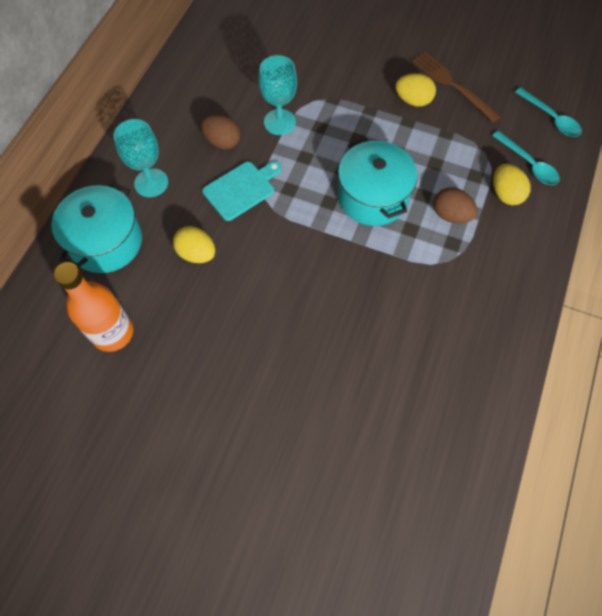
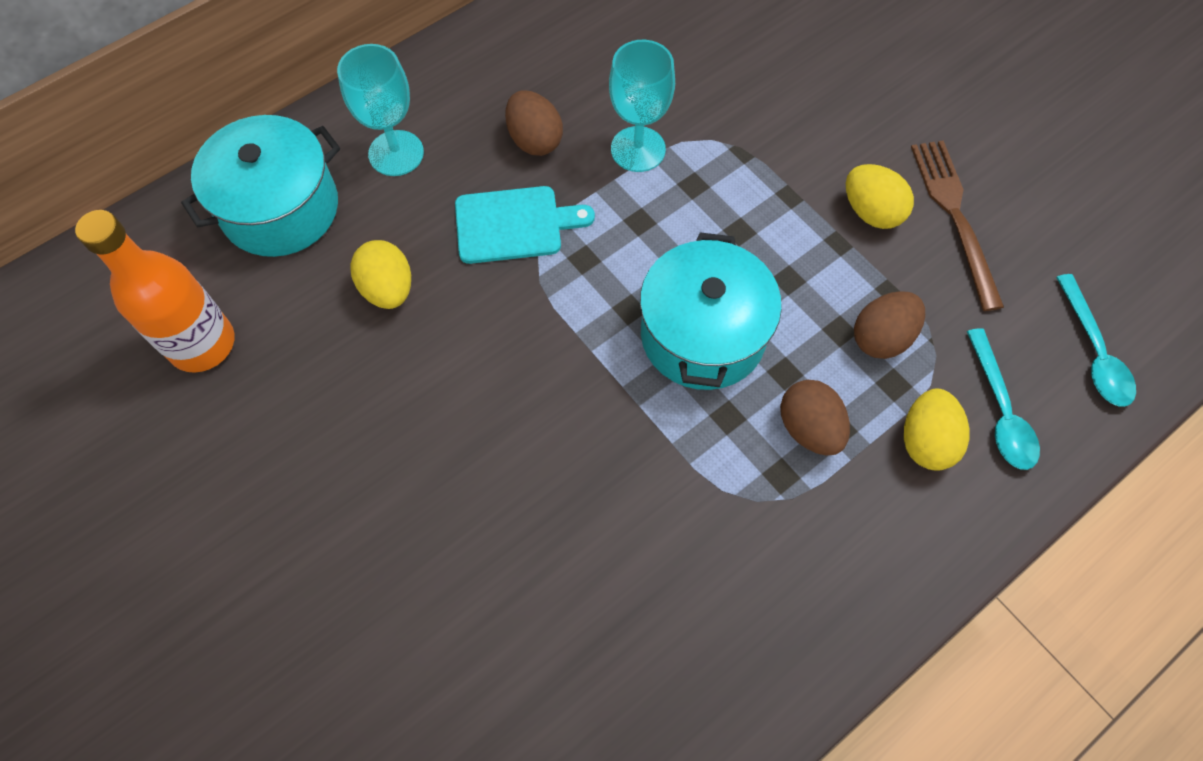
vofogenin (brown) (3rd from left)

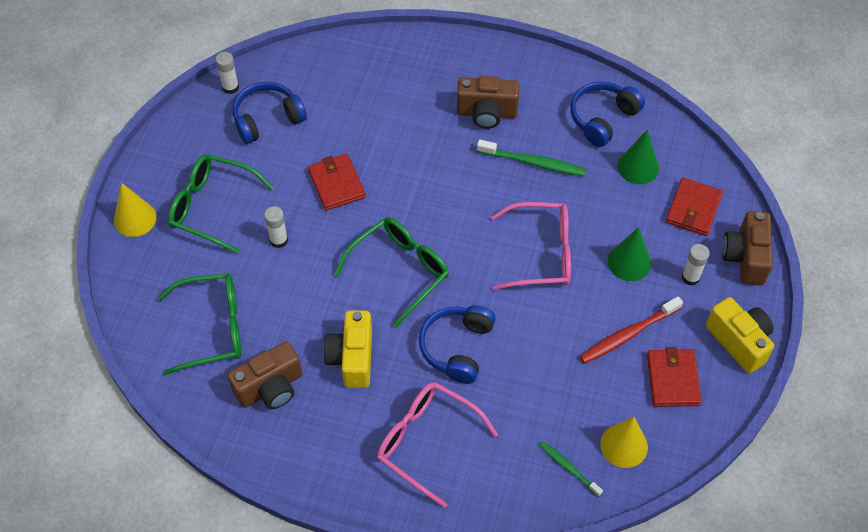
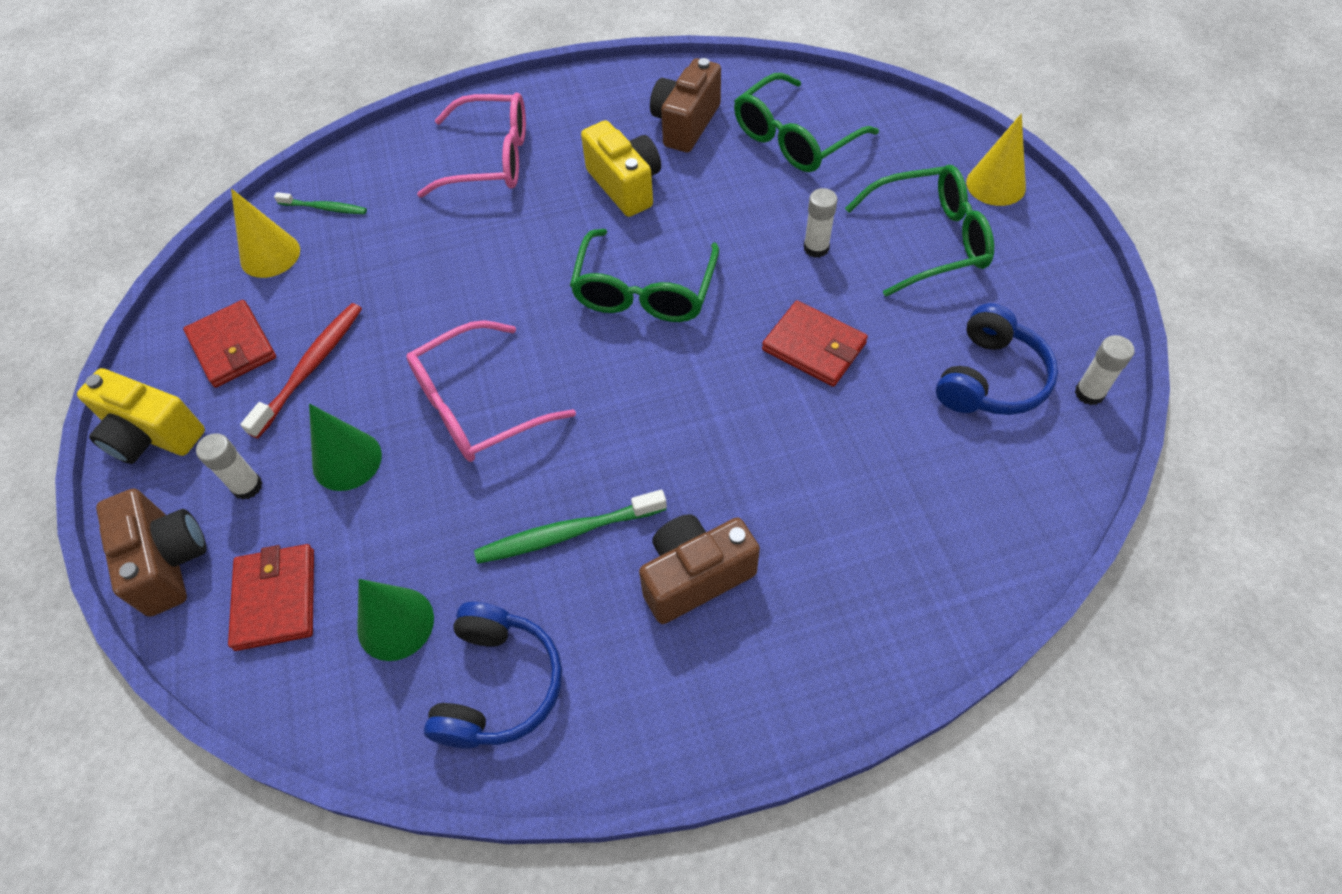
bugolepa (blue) (2nd from left in the first image)

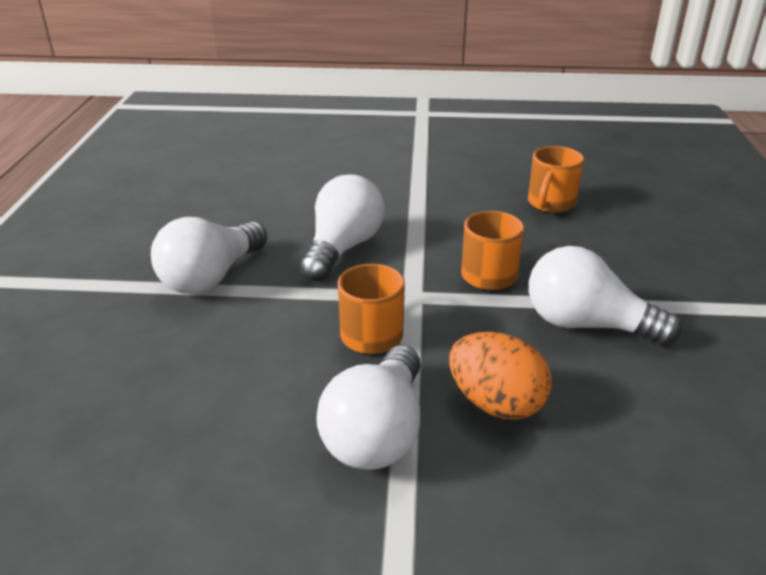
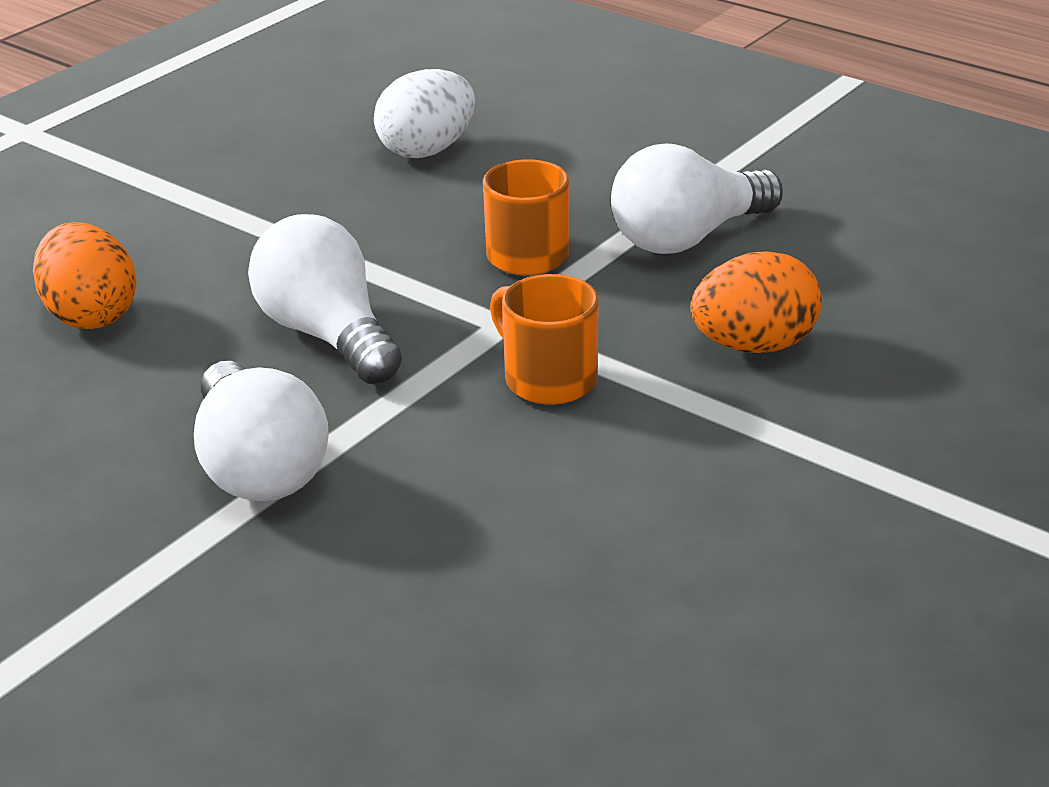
vofogenin (white)
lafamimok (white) (3rd from left in the first image)
vofogenin (orange) (1st from left)

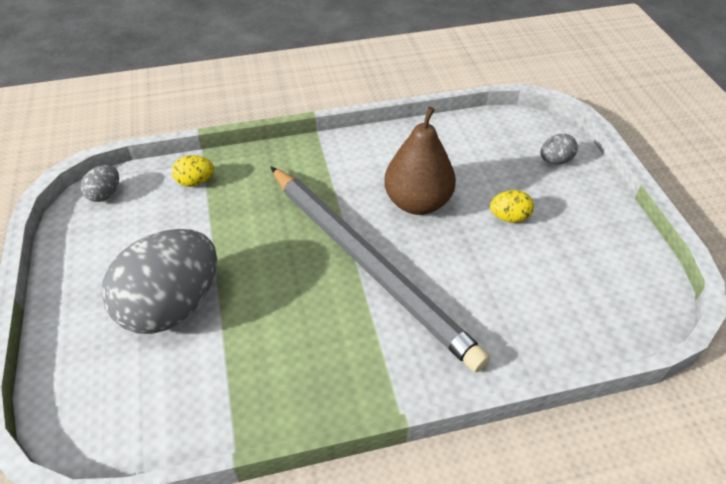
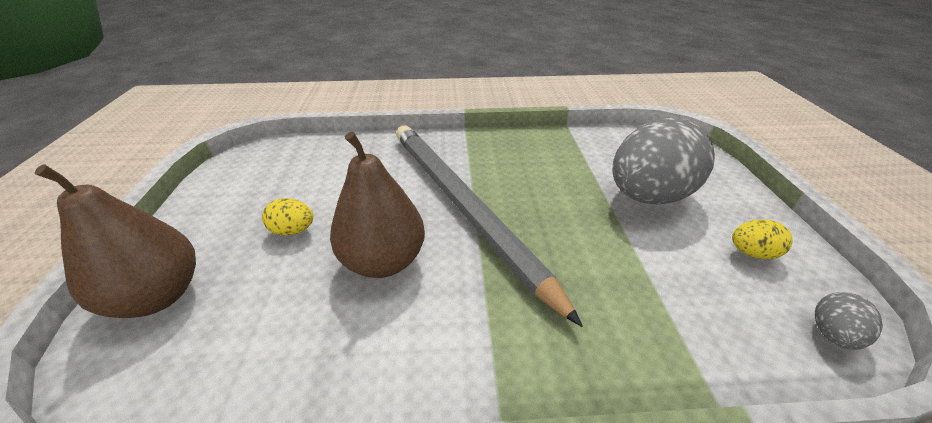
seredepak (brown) (1st from left)
vofogenin (yellow) (2nd from left)

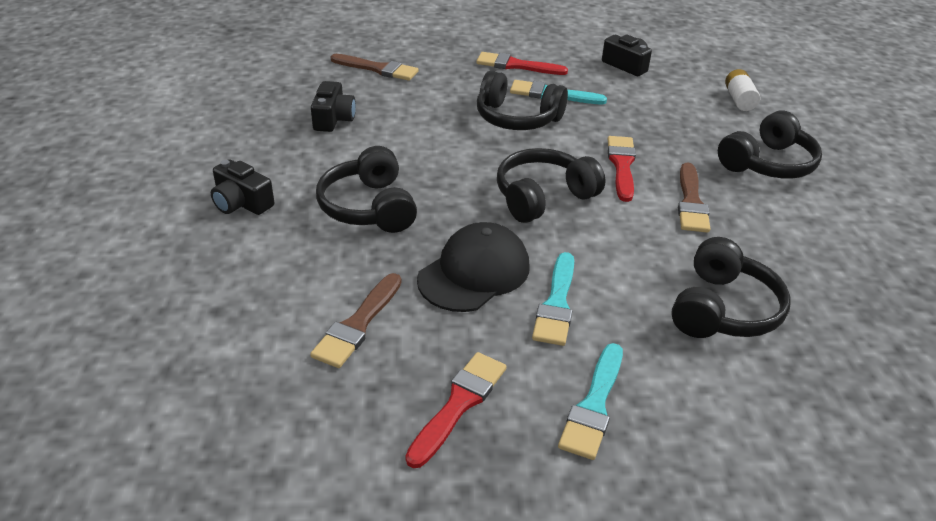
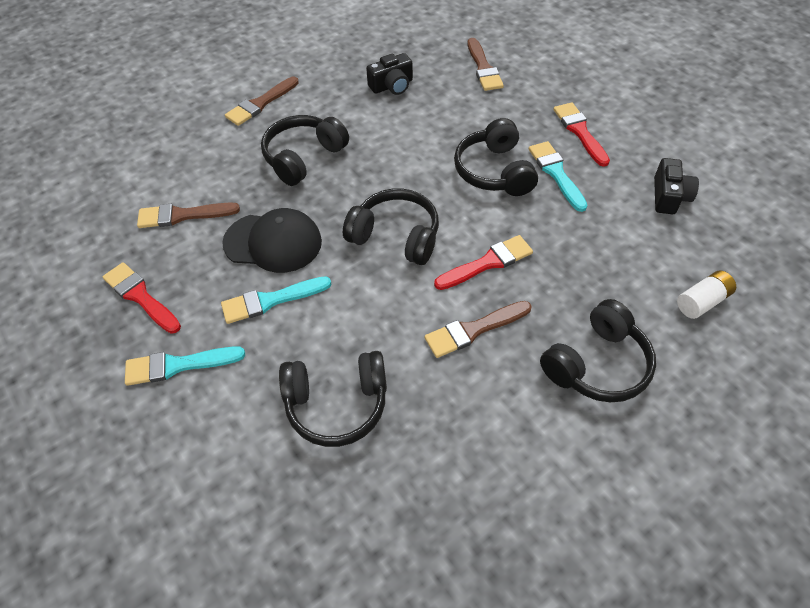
bugolepa (black) (5th from left)
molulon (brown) (2nd from left)
molulon (red) (1st from left)

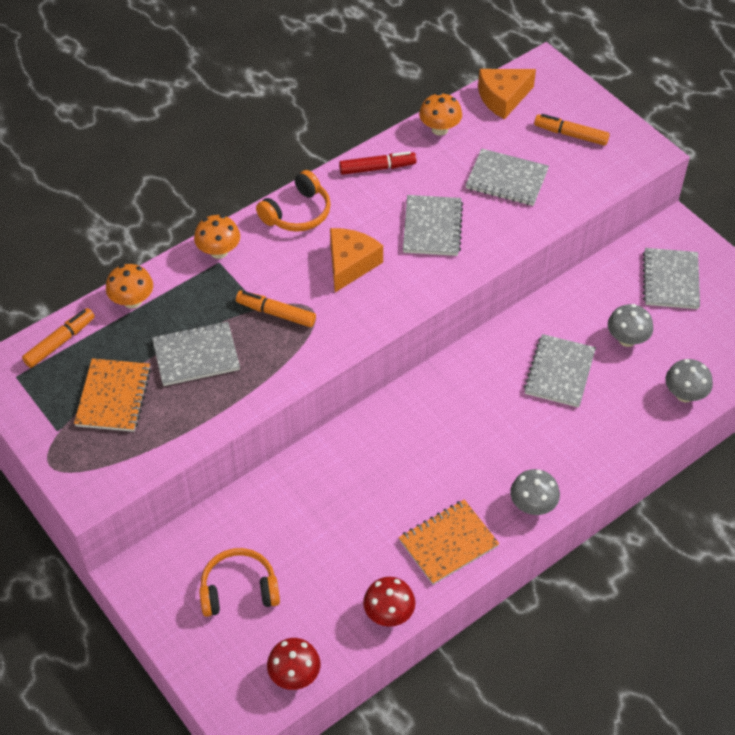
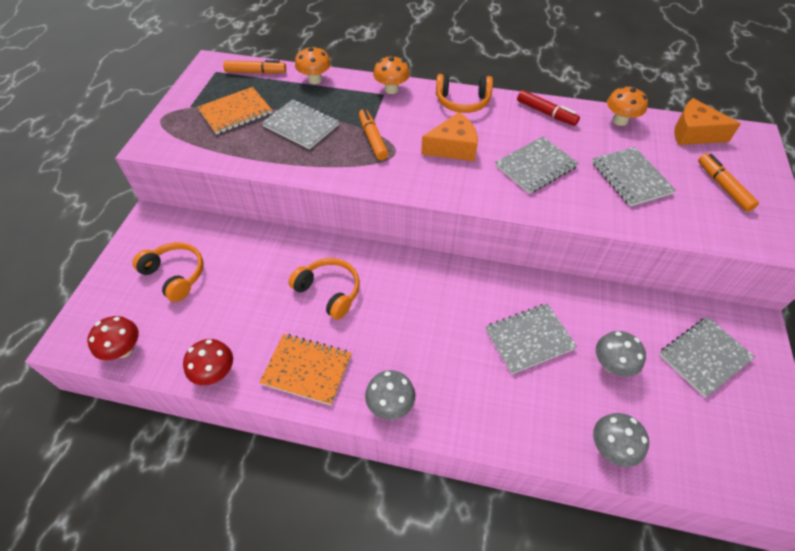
bugolepa (orange) (2nd from left)

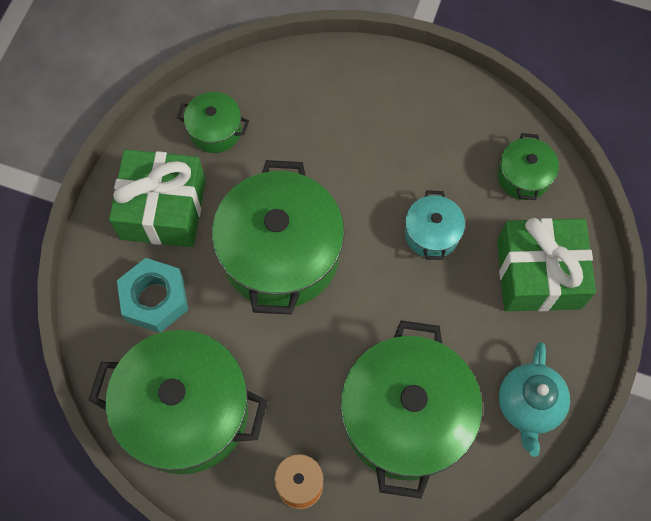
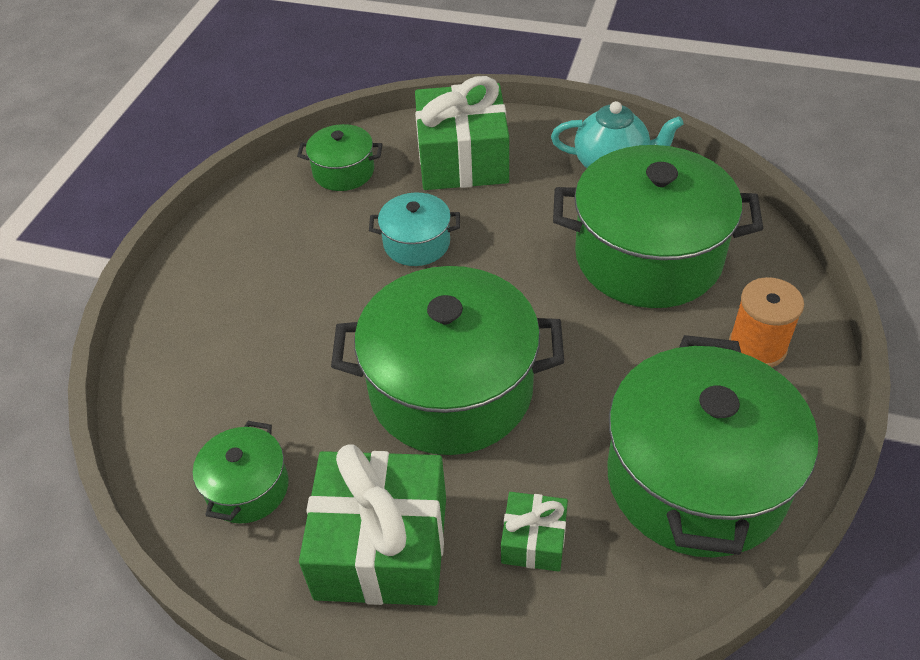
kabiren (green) (3rd from left)

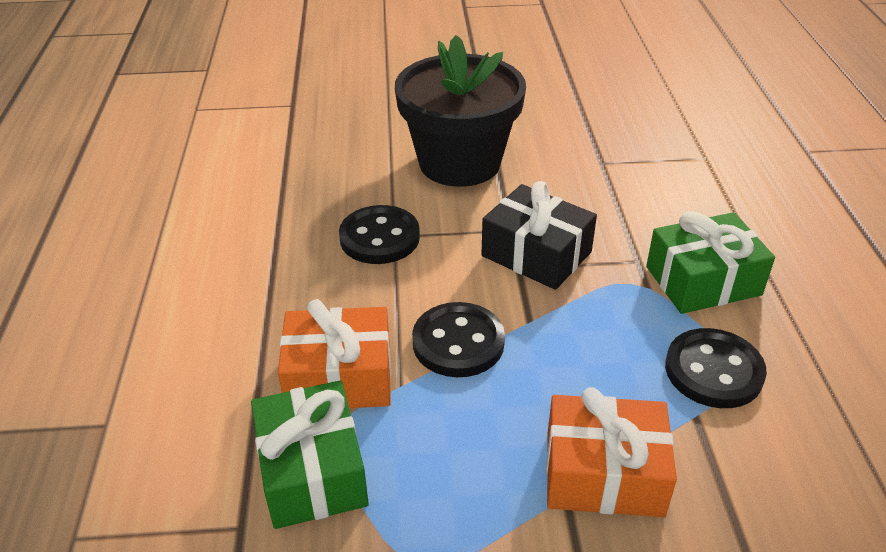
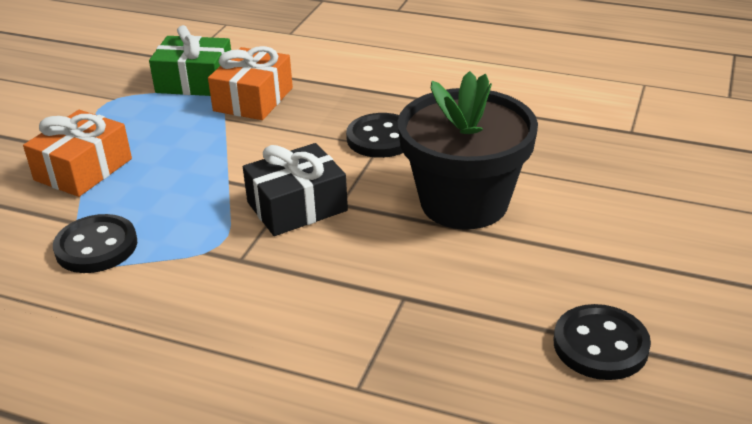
kabiren (green) (2nd from left in the first image)
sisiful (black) (3rd from left)

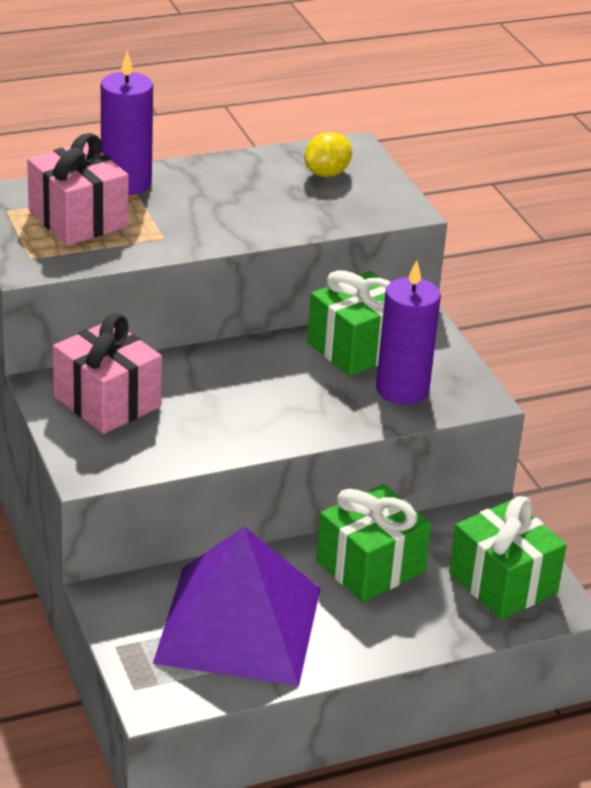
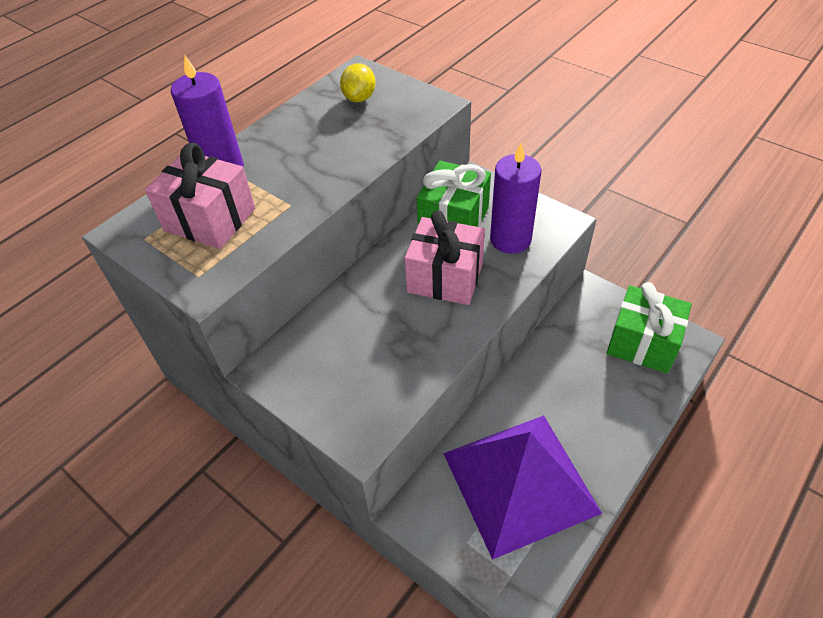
kabiren (pink) (2nd from left)
kabiren (green) (2nd from left in the first image)

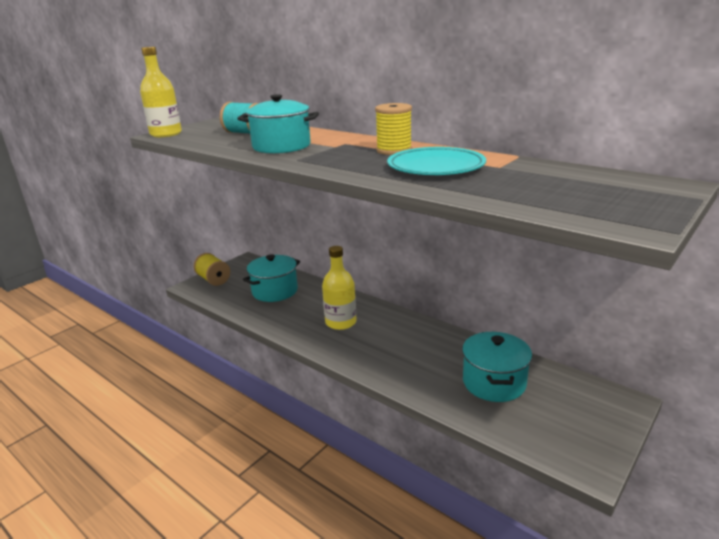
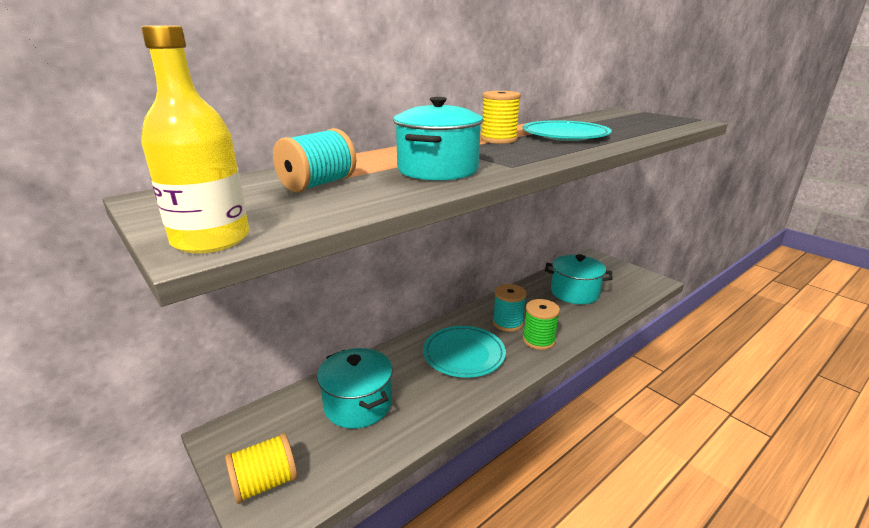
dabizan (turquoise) (1st from left)
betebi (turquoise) (2nd from left)
betebi (green)

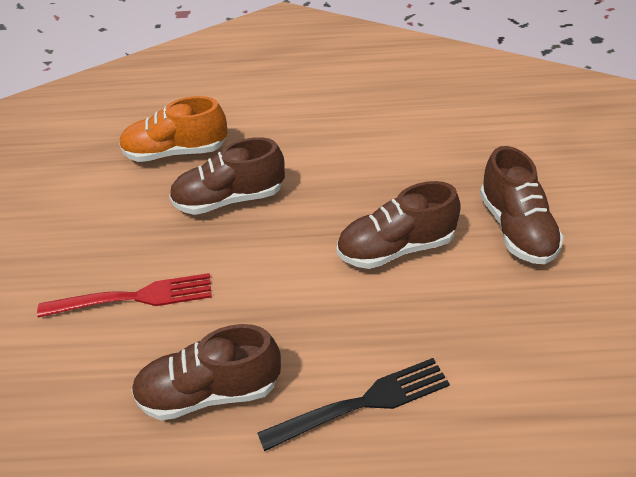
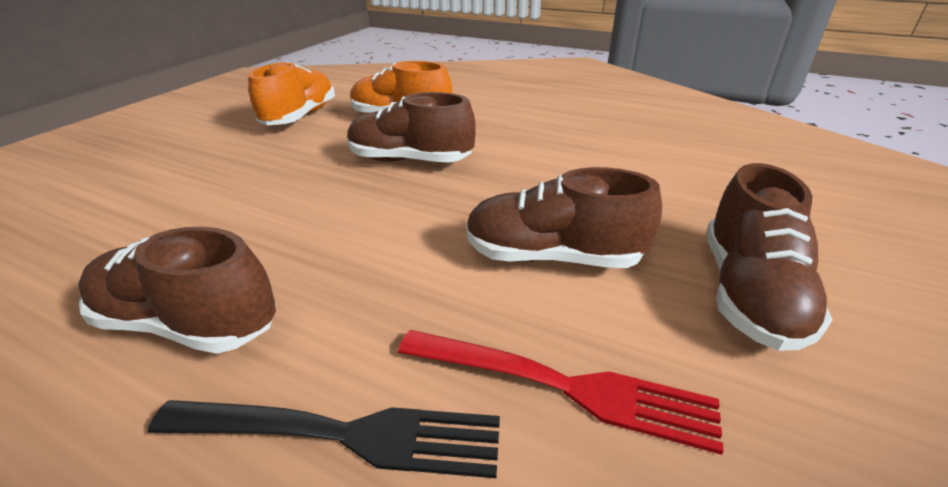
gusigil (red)
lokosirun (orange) (1st from left)

